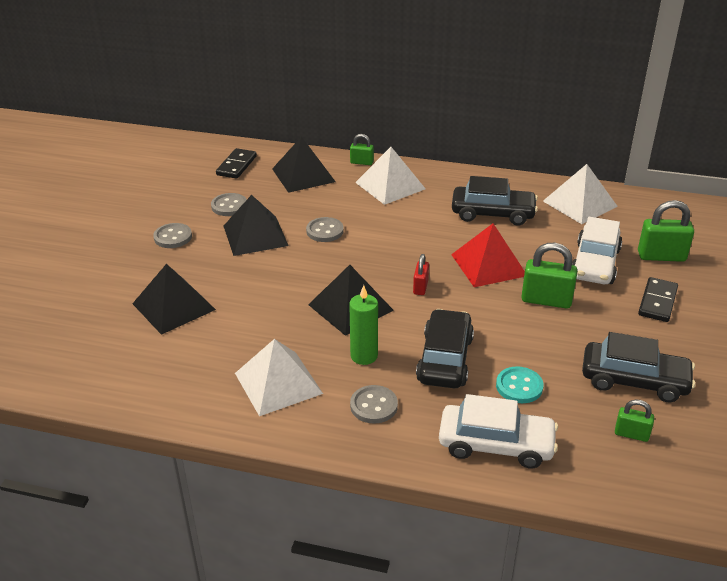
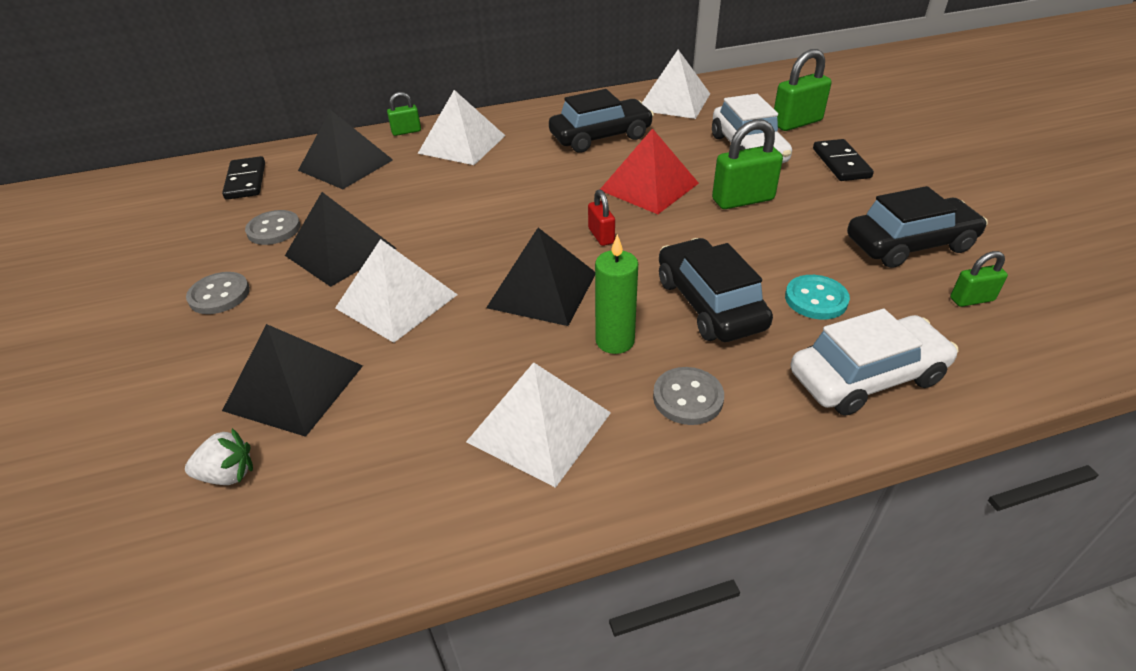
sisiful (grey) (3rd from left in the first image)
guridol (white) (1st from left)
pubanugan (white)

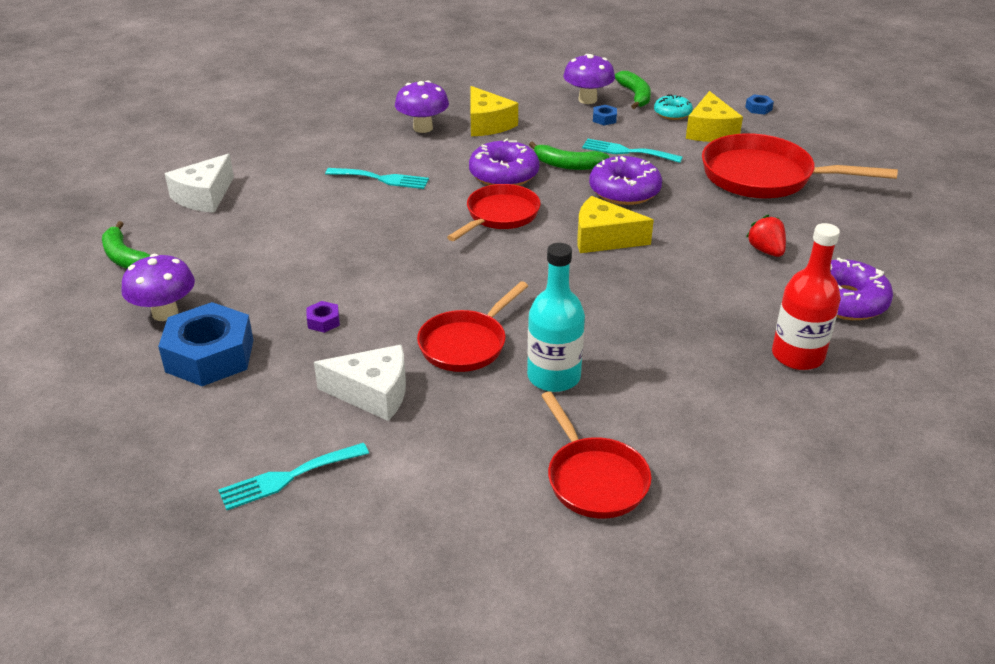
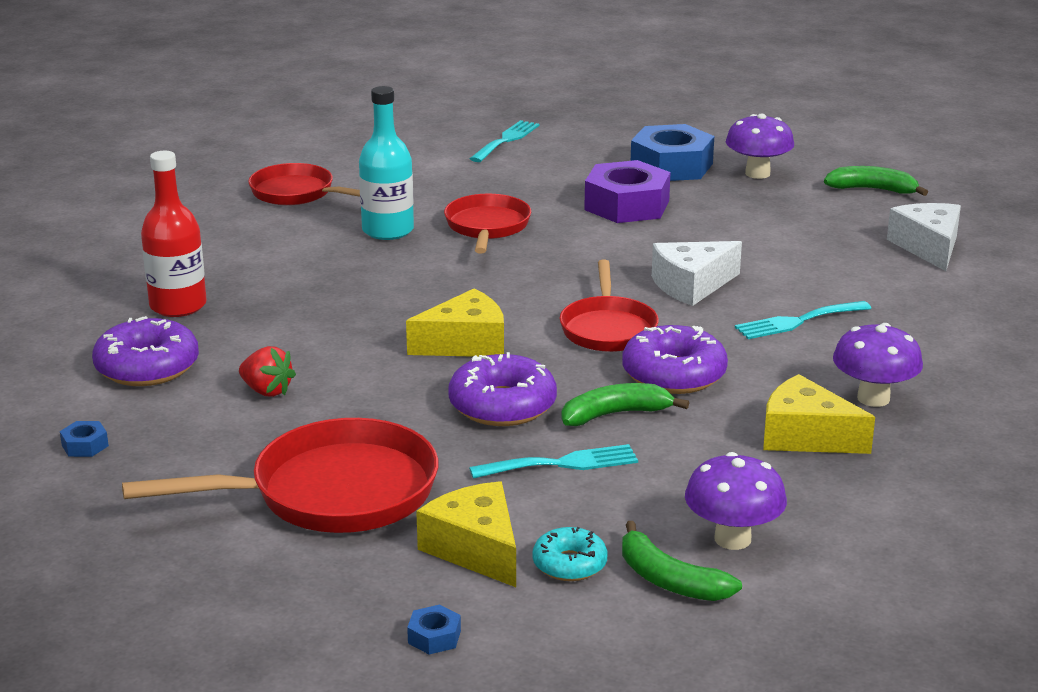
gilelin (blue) (1st from left)
gilelin (purple)
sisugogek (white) (1st from left)

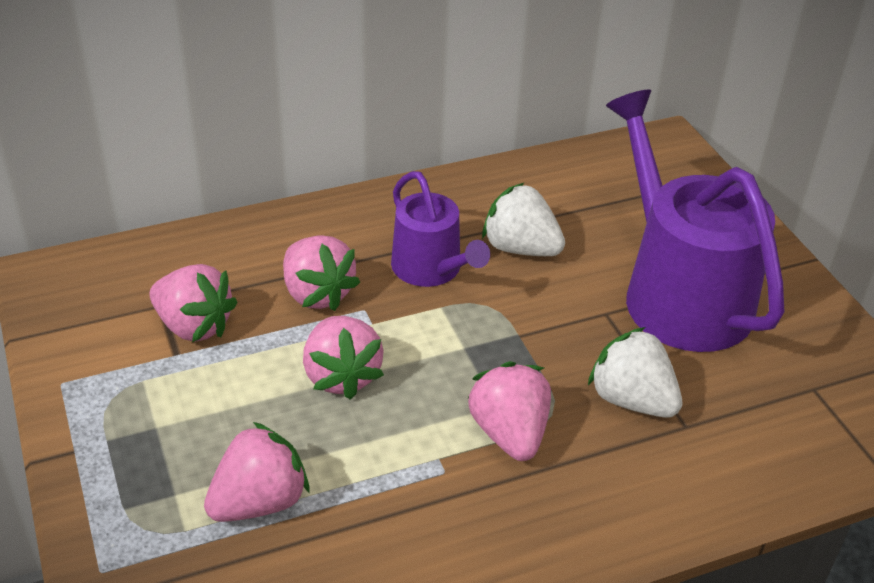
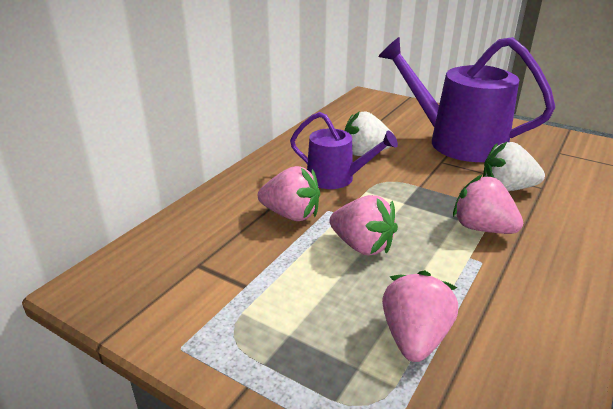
pubanugan (pink) (1st from left in the first image)

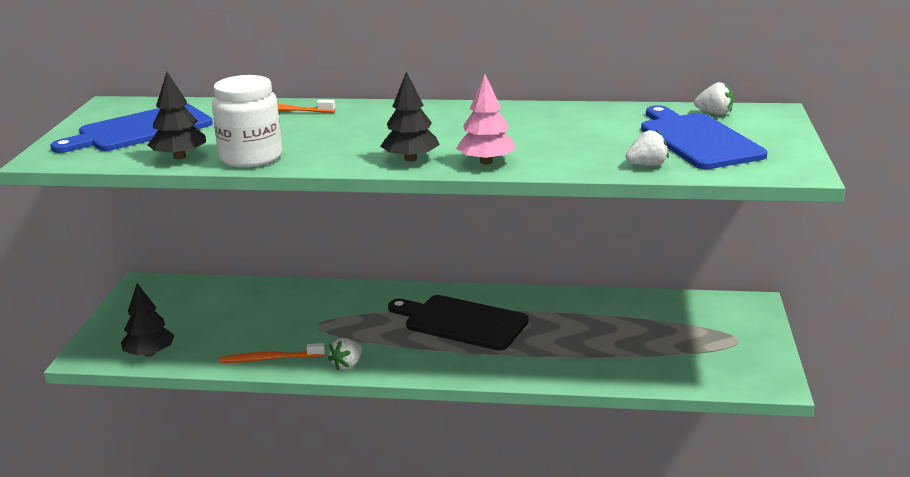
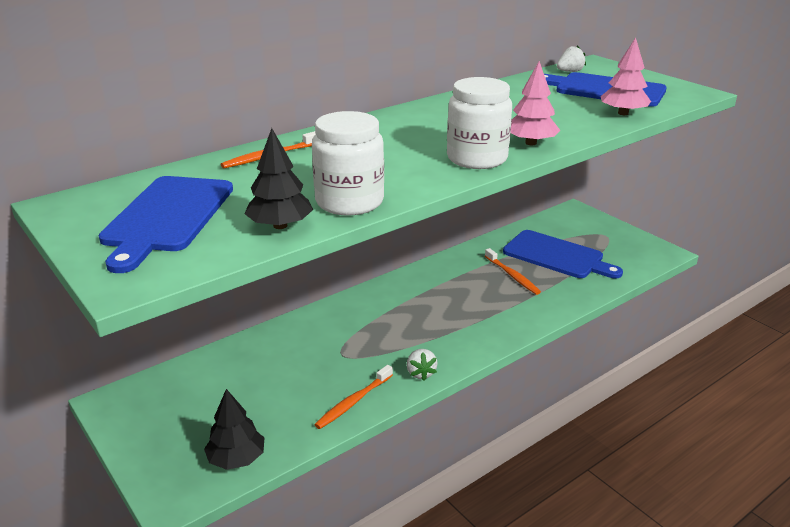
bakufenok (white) (2nd from left)
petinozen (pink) (2nd from left)
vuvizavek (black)
vuvizavek (blue) (2nd from left)
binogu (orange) (3rd from left)

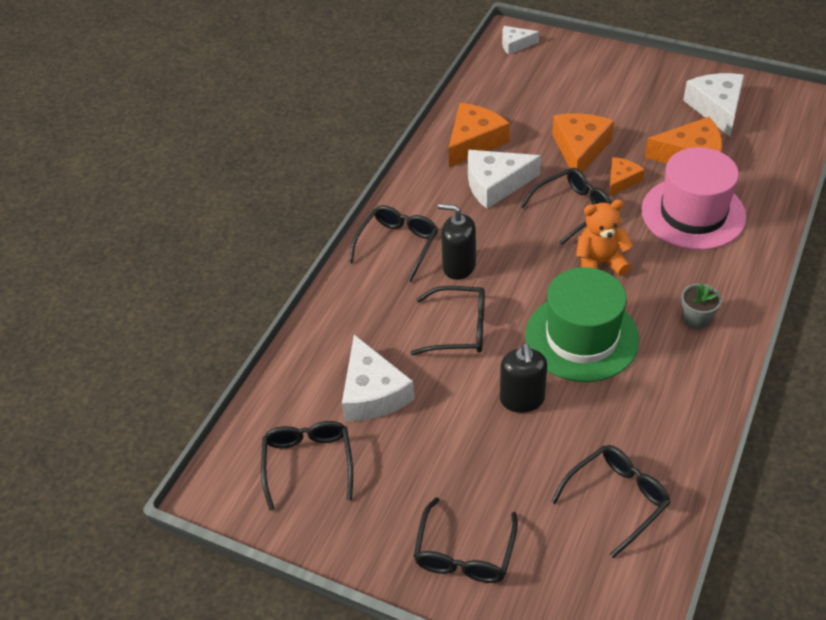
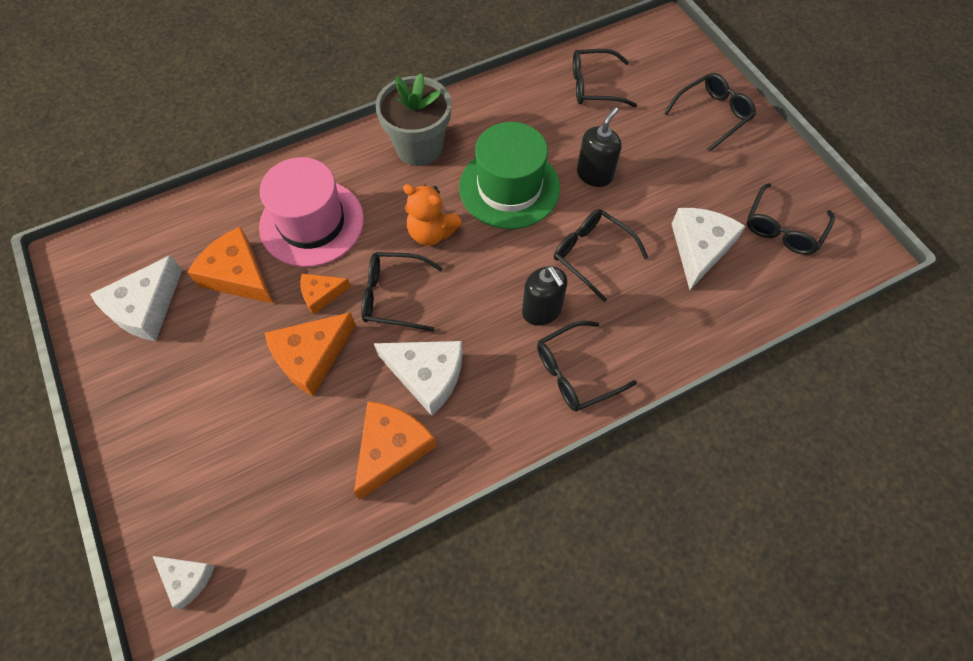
sisugogek (orange) (4th from left)
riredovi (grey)

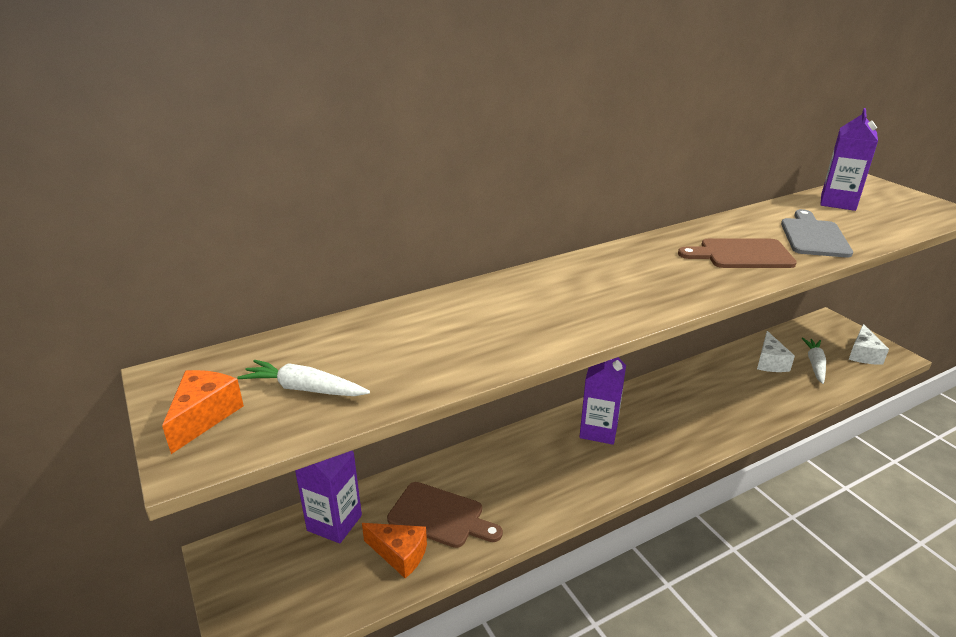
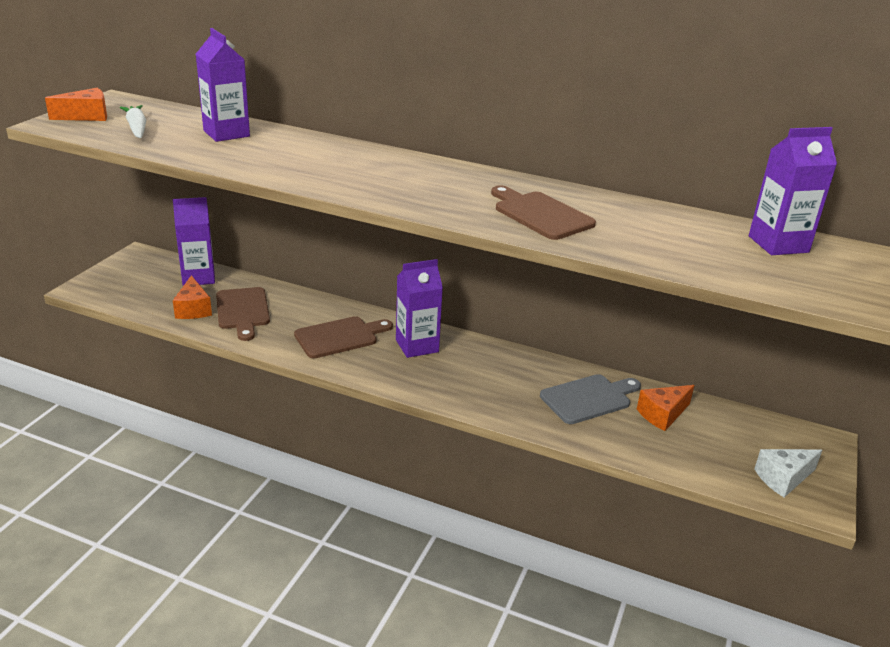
vuvizavek (grey)
sisugogek (orange) (3rd from left)
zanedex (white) (2nd from left in the first image)
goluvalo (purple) (2nd from left)
vuvizavek (brown) (2nd from left)

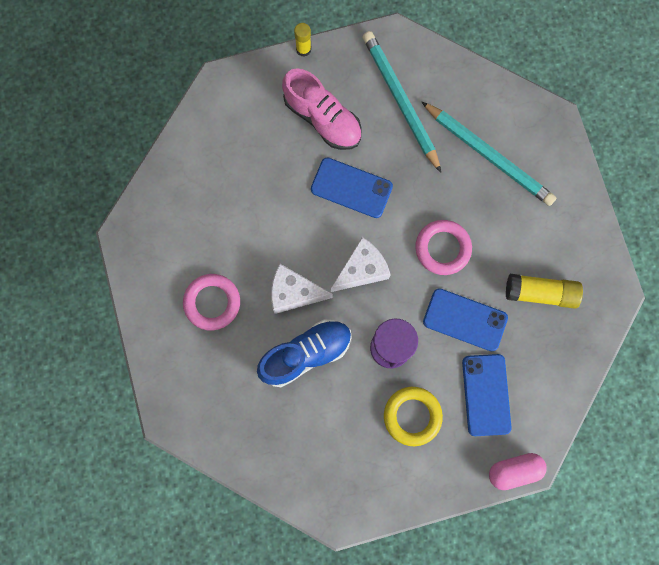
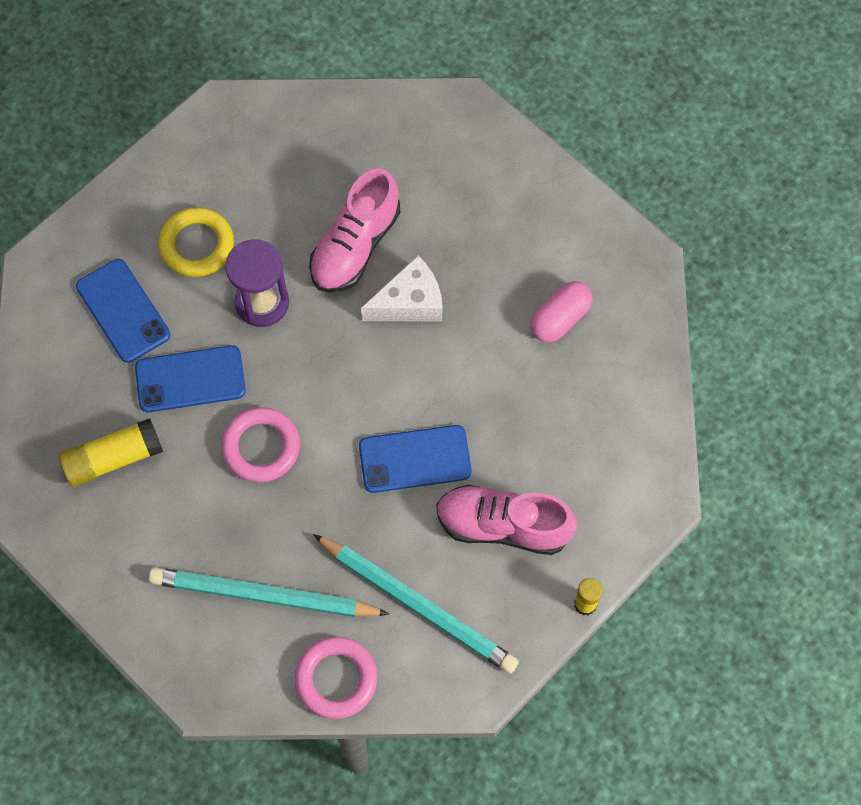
sisugogek (white) (2nd from left in the first image)
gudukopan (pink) (2nd from left)
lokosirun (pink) (1st from left)
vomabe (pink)

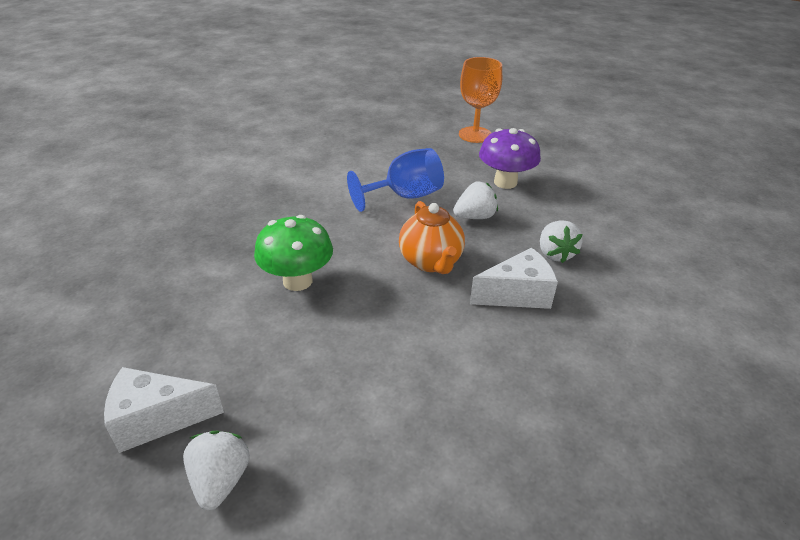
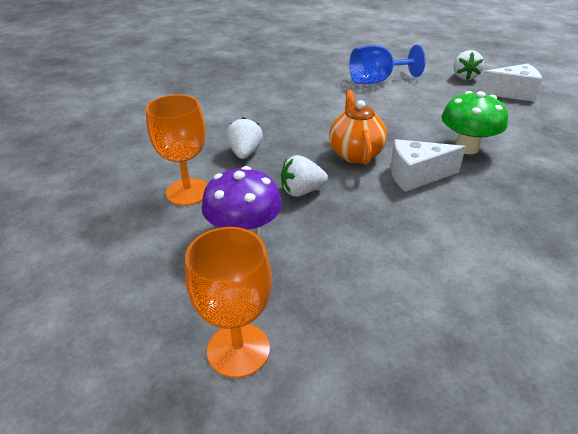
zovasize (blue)
sisugogek (white) (1st from left)
zovasize (orange) (1st from left)

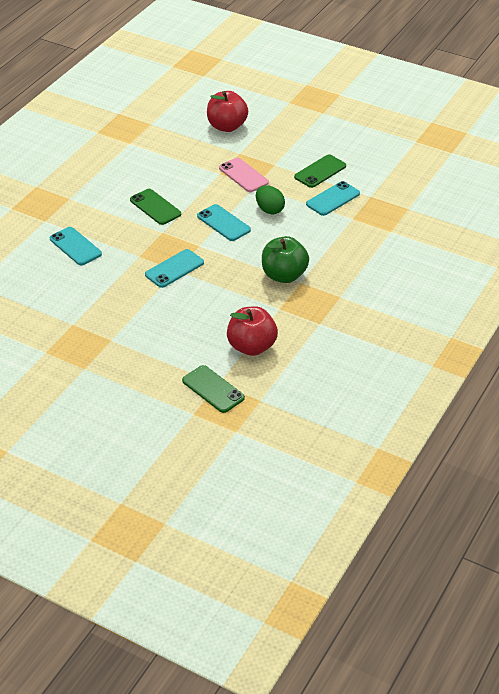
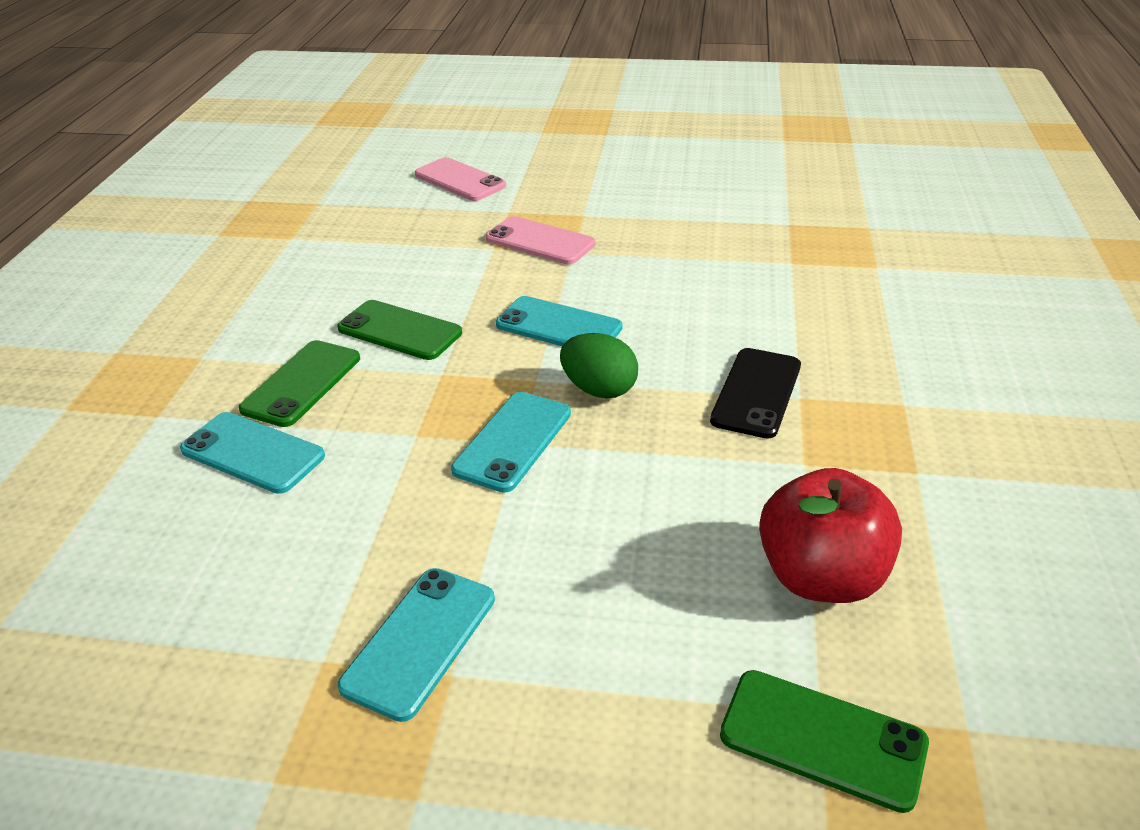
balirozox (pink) (1st from left)
balirozox (green) (1st from left)
balirozox (turquoise) (2nd from left)
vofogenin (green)
balirozox (black)

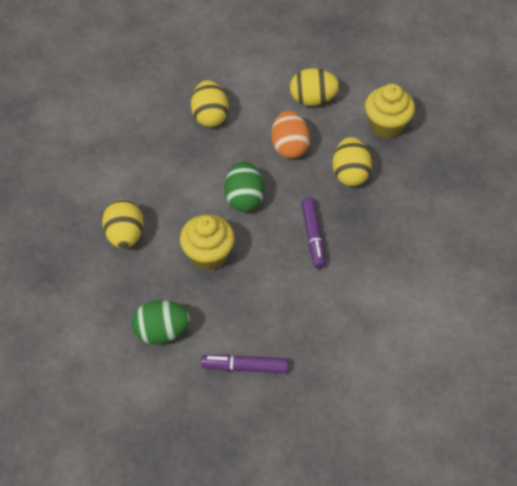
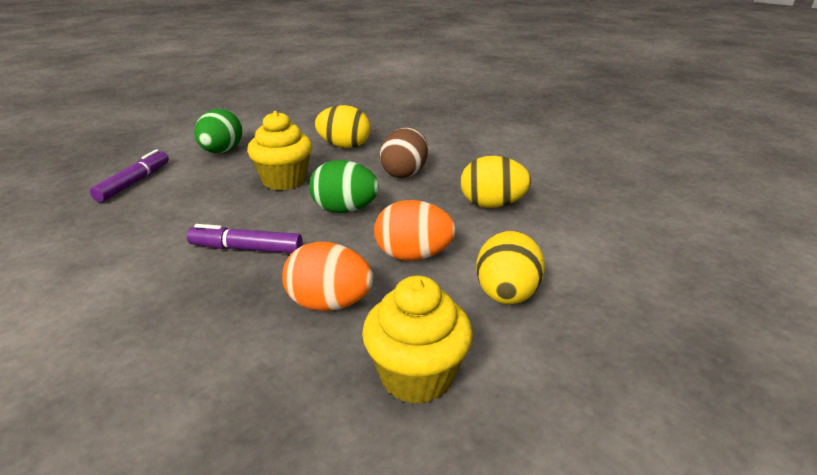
vofogenin (orange) (1st from left)
vofogenin (brown)

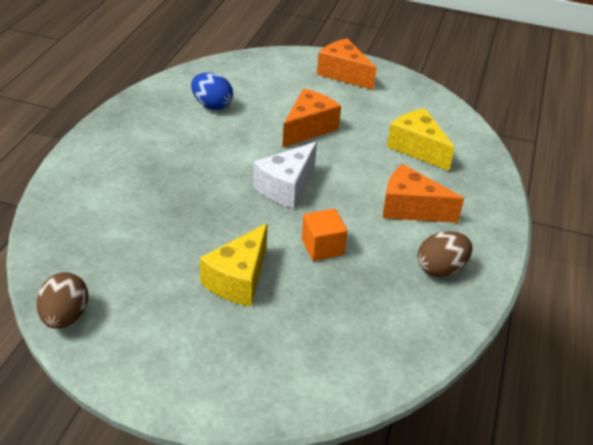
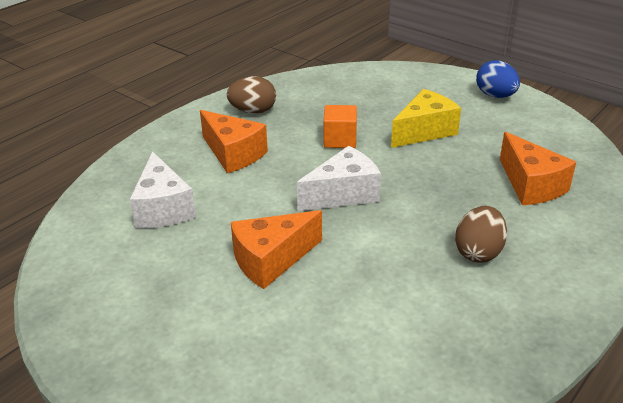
sisugogek (orange) (3rd from left)
vofogenin (blue)
sisugogek (white) (1st from left)
vofogenin (brown) (2nd from left)

